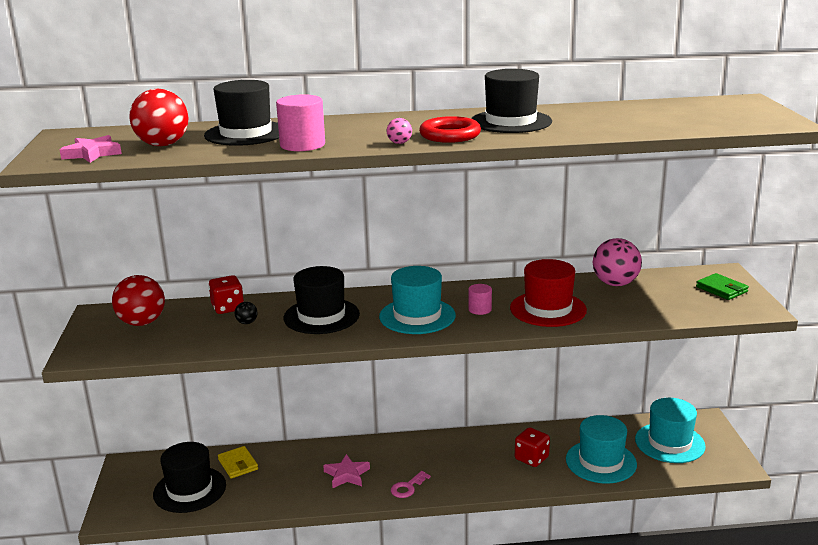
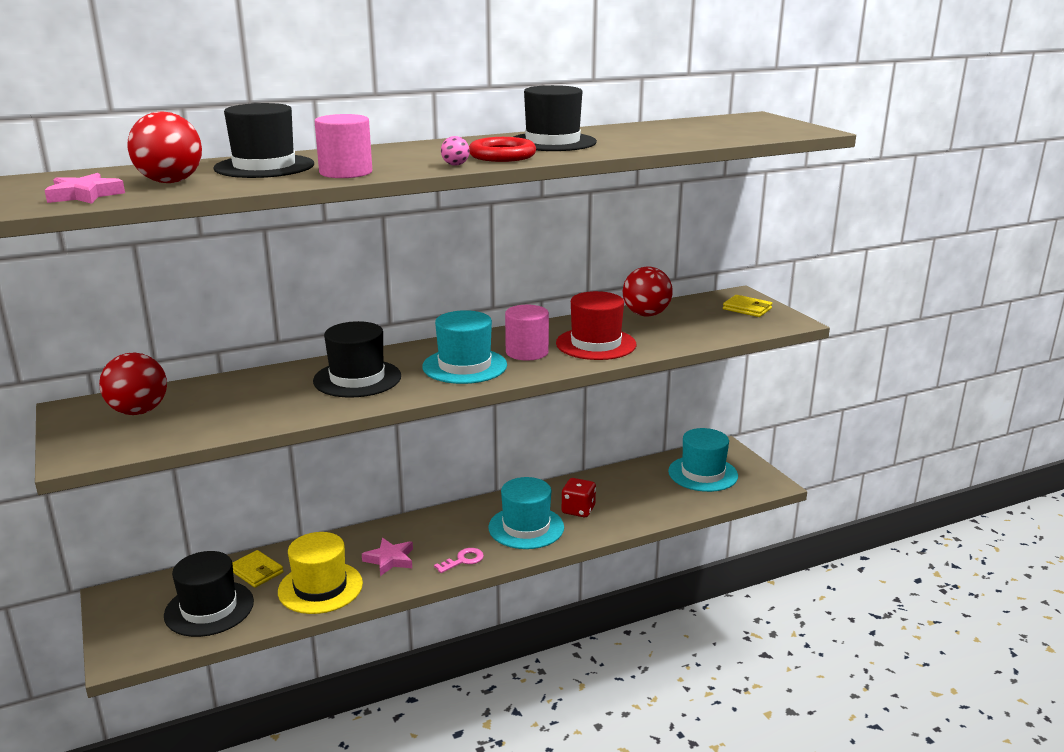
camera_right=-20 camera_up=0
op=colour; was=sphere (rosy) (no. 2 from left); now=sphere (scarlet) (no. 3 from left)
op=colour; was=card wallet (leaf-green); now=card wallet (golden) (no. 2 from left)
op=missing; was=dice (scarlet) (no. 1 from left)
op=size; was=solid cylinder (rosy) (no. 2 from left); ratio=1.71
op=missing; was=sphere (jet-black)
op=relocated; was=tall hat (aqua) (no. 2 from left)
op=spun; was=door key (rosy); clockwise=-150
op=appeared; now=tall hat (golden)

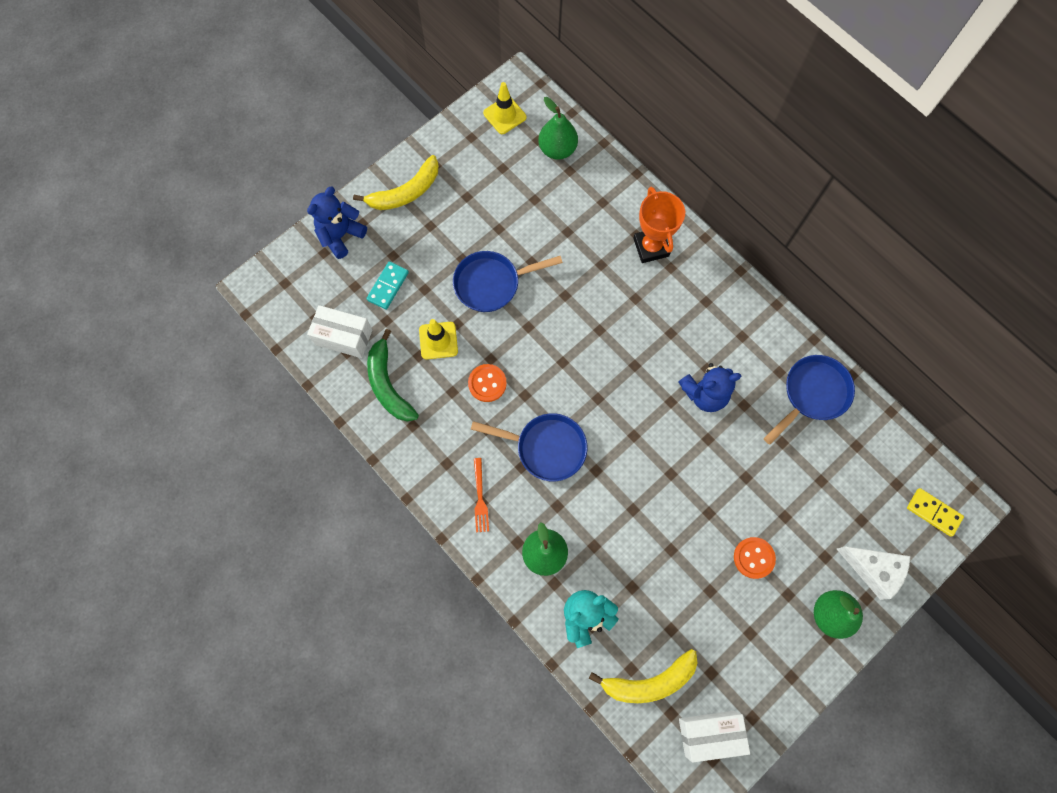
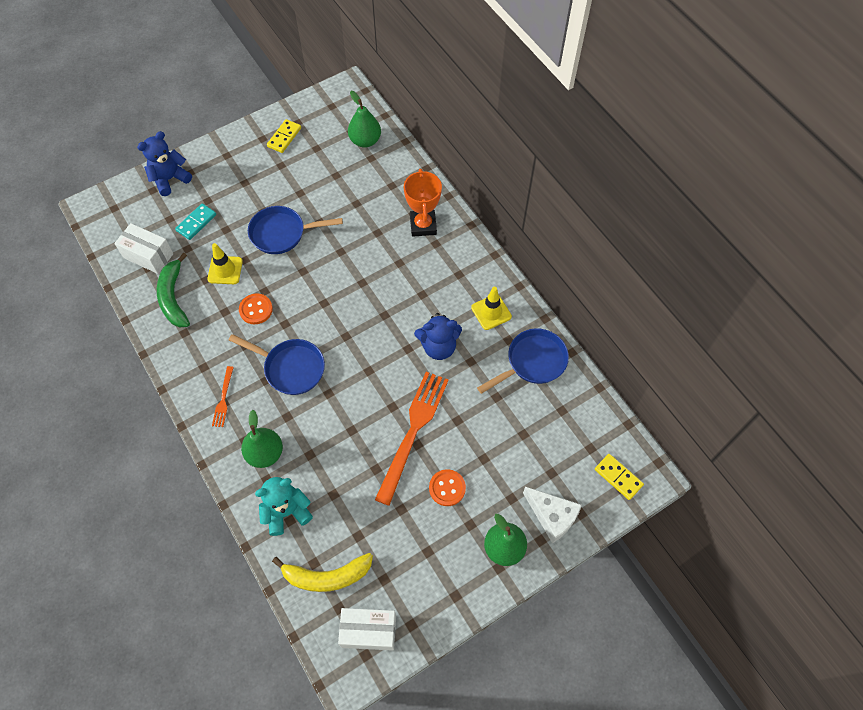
camera_right=10 camera_up=-10
op=relocated; was=road cone (golden) (no. 2 from left)
op=missing; was=banana (golden) (no. 1 from left)
op=appeared; now=domino (golden) (no. 1 from left)
op=appeared; now=fork (orange-coloured) (no. 2 from left)

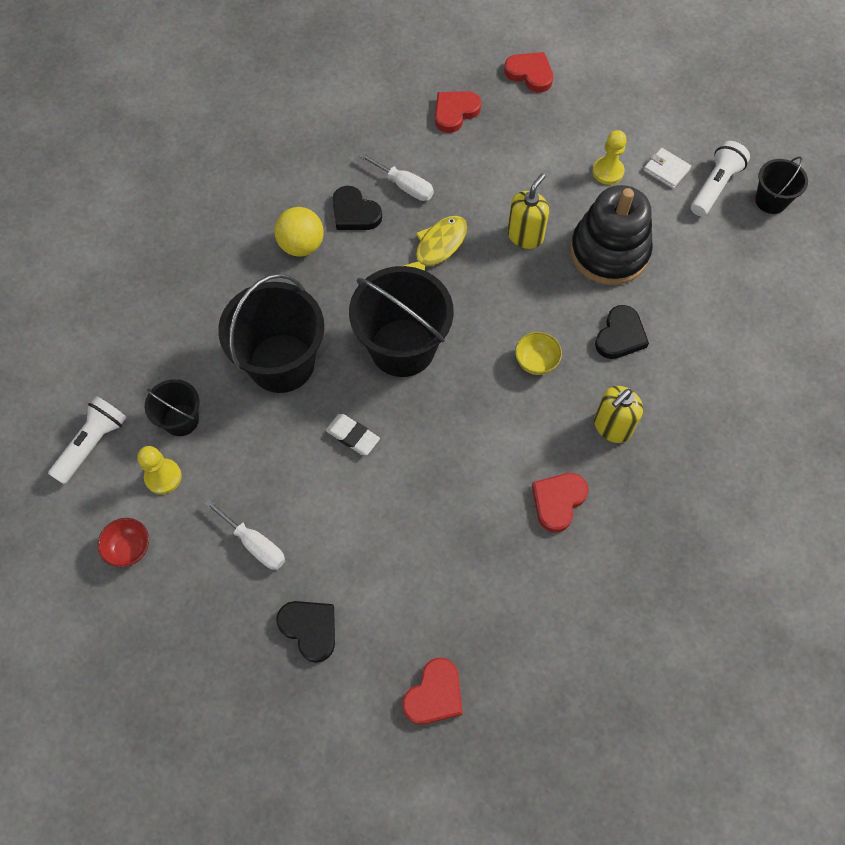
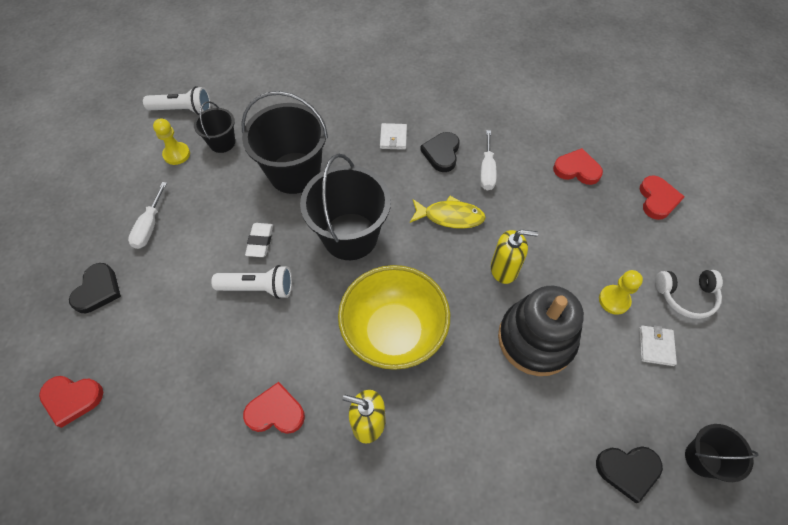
camera_right=60 camera_up=-5
op=relocated; was=pocket torch (pure white) (no. 2 from left)
op=exchanged; was=sphere (golden); now=card wallet (pure white) (no. 1 from left)
op=relocated; was=love heart (jet-black) (no. 3 from left)
op=size; was=deep dish (golden); ratio=2.46
op=missing; was=deep dish (scarlet)
op=appeared; now=headphones (pure white)

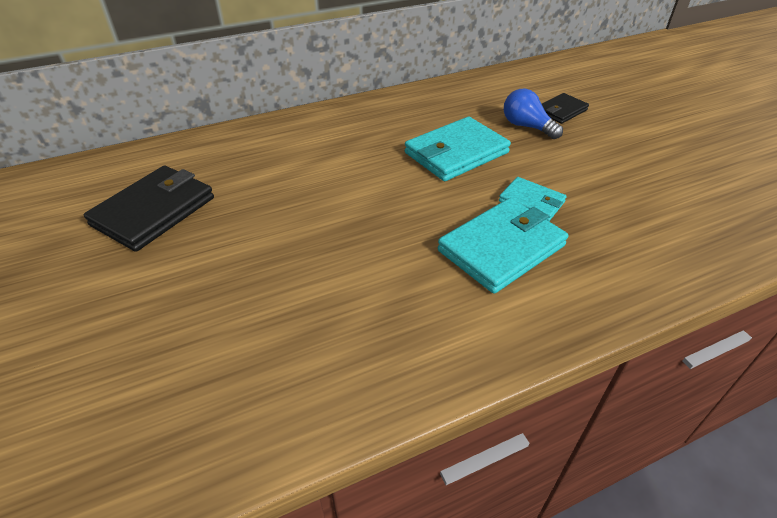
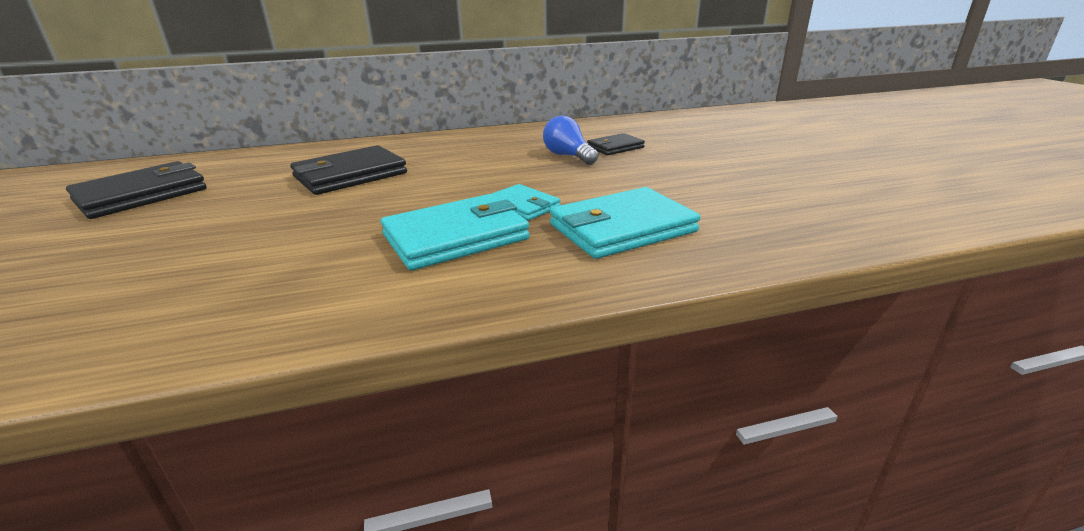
camera_right=10 camera_up=-15
op=relocated; was=card wallet (aqua) (no. 1 from left in the first image); now=card wallet (aqua) (no. 3 from left)
op=appeared; now=card wallet (jet-black) (no. 2 from left)

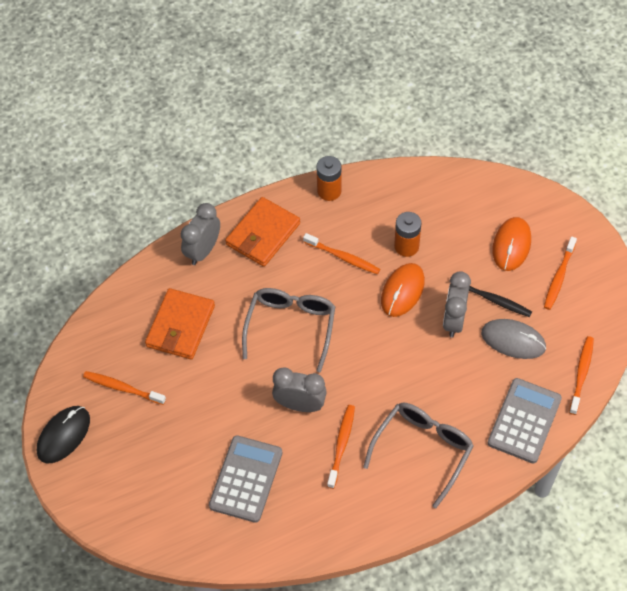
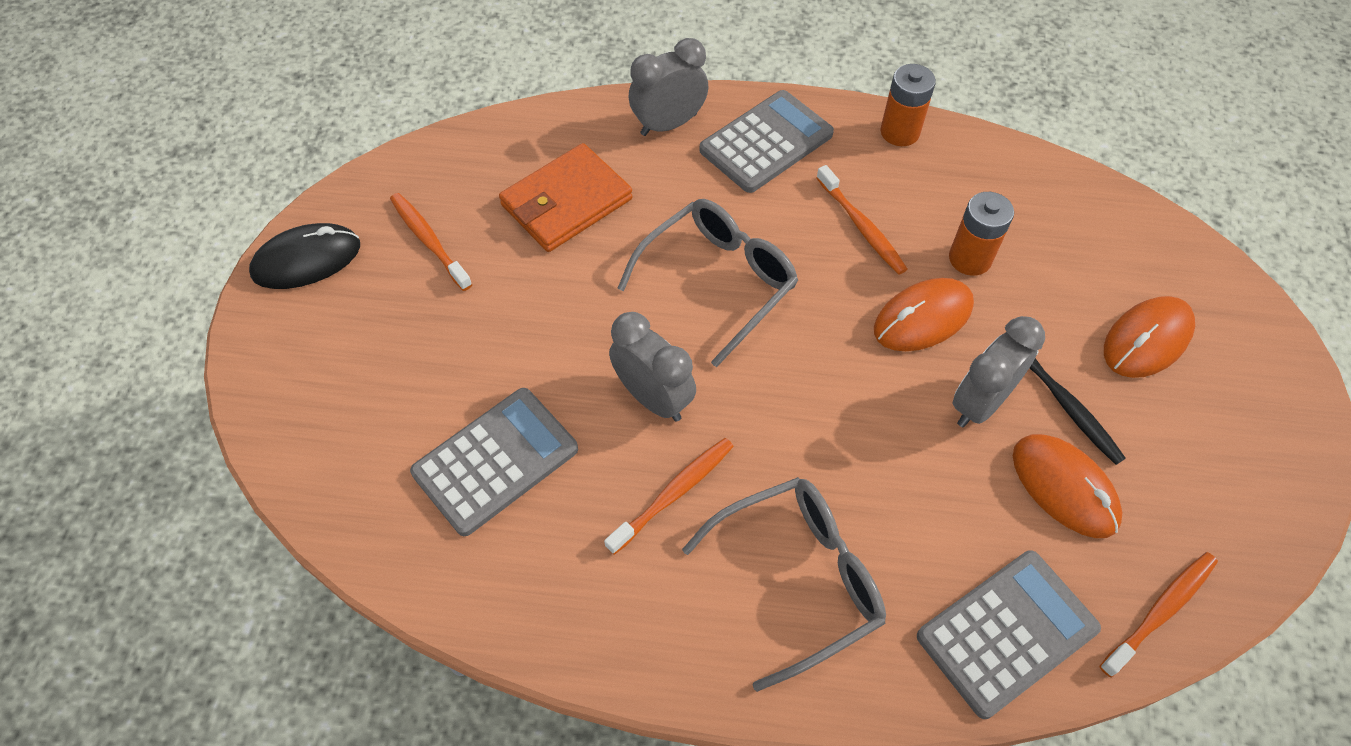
camera_right=30 camera_up=0
op=exchanged; was=card wallet (orange-coloured) (no. 2 from left); now=pocket calculator (grey) (no. 2 from left)
op=missing; was=toothbrush (orange-coloured) (no. 4 from left)
op=colour; was=mouse (grey); now=mouse (orange-coloured) (no. 2 from left)

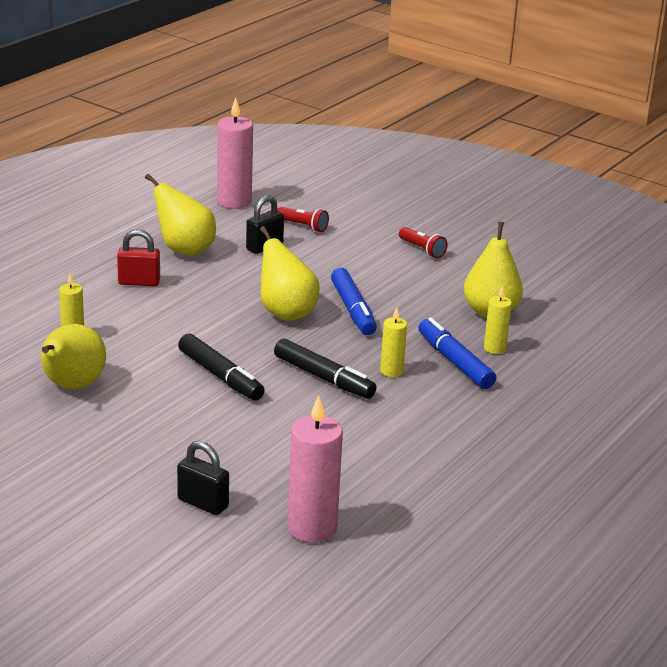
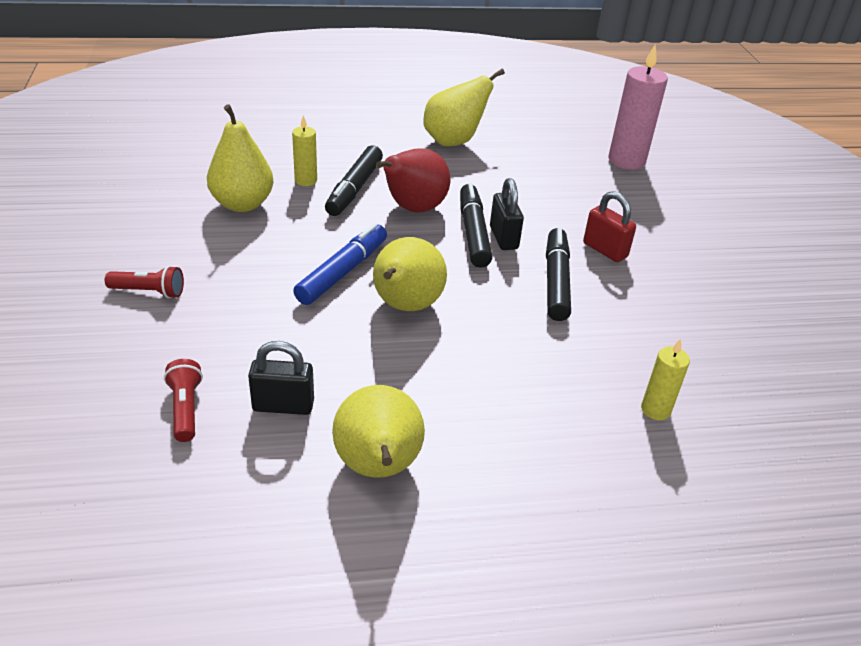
camera_right=-135 camera_up=10
op=missing; was=candle (rosy) (no. 1 from left)
op=spun; was=pocket torch (scarlet) (no. 2 from left in the first image); clockwise=90
op=relocated; was=small lock (scarlet)
op=exchanged; was=candle (golden) (no. 2 from left); now=pear (scarlet)
op=colour; was=felt pen (cobalt) (no. 2 from left); now=felt pen (jet-black) (no. 1 from left)
op=relocated; was=pear (golden) (no. 1 from left in the first image); now=pear (golden) (no. 4 from left)
op=relocated; was=small lock (jet-black) (no. 1 from left in the first image); now=small lock (jet-black) (no. 2 from left)

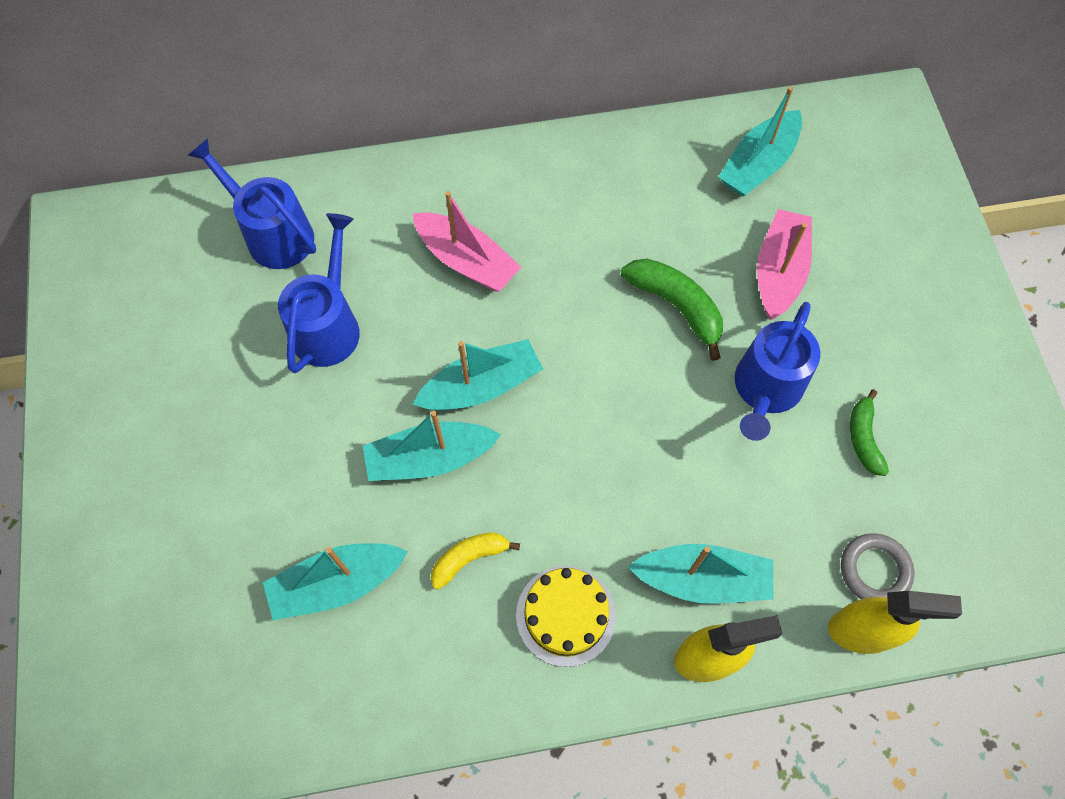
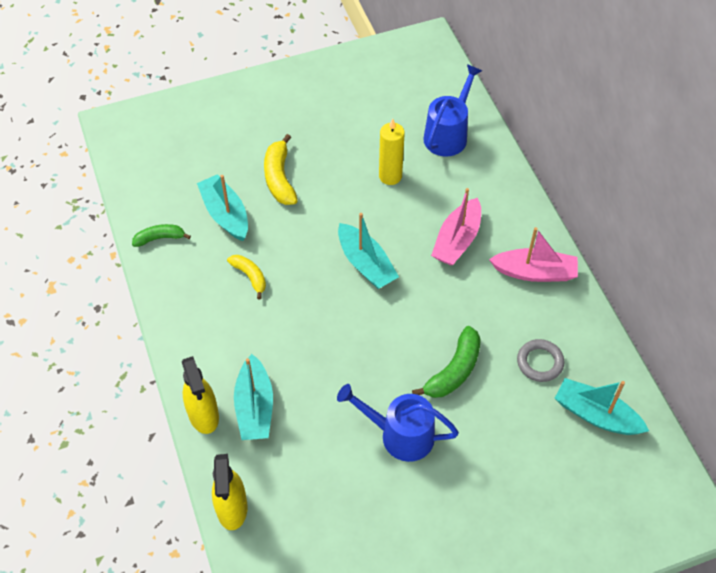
camera_right=80 camera_up=-10
op=relocated; was=boat (rosy) (no. 2 from left)
op=exchanged; was=sprinkling can (cobalt) (no. 2 from left); now=candle (golden)
op=relocated; was=banana (leaf-green) (no. 2 from left in the first image); now=banana (leaf-green) (no. 1 from left)
op=missing; was=boat (aqua) (no. 2 from left)
op=relocated; was=torus (grey)
op=missing; was=gateau (golden)
op=appeared; now=banana (golden) (no. 2 from left)

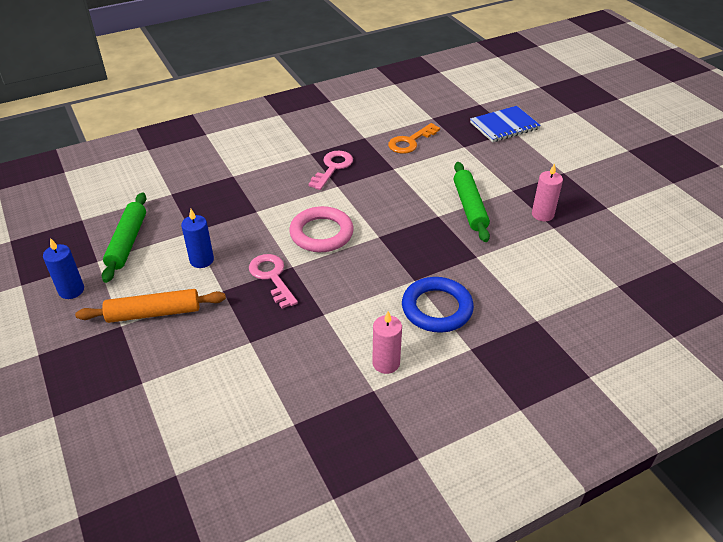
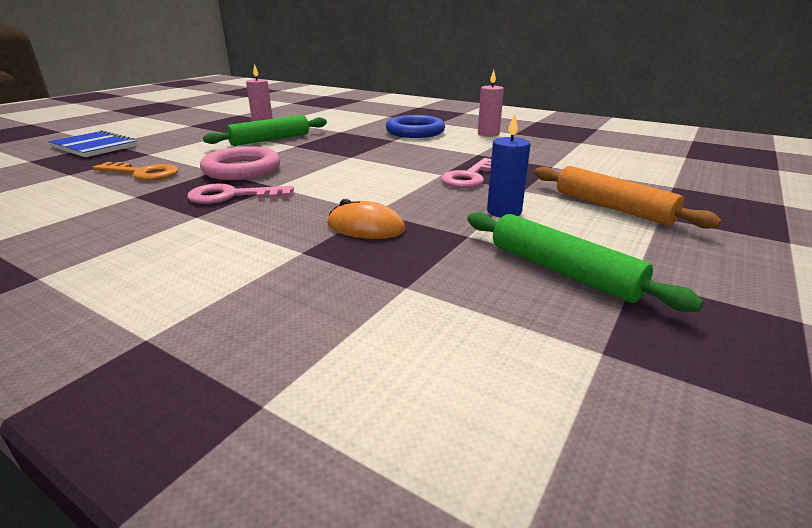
camera_right=-120 camera_up=-15
op=spun; was=pastry roller (leaf-green) (no. 1 from left in the first image); clockwise=75
op=relocated; was=torus (rosy)
op=missing; was=candle (cobalt) (no. 1 from left)
op=appeared; now=mouse (orange-coloured)

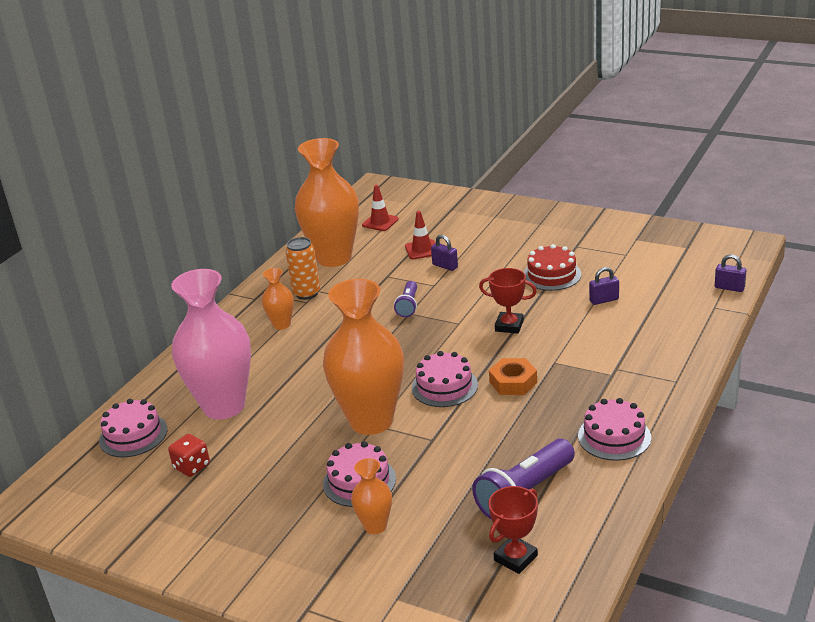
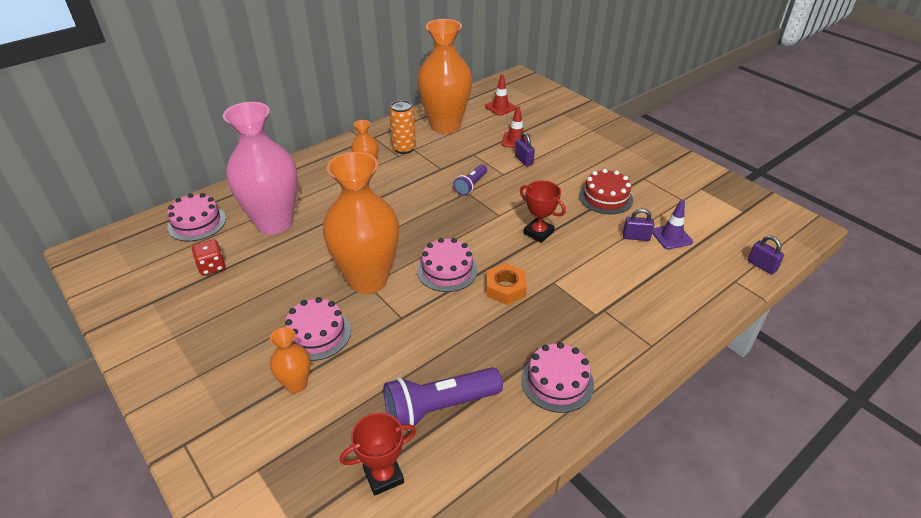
camera_right=20 camera_up=10
op=appeared; now=road cone (royal purple)

